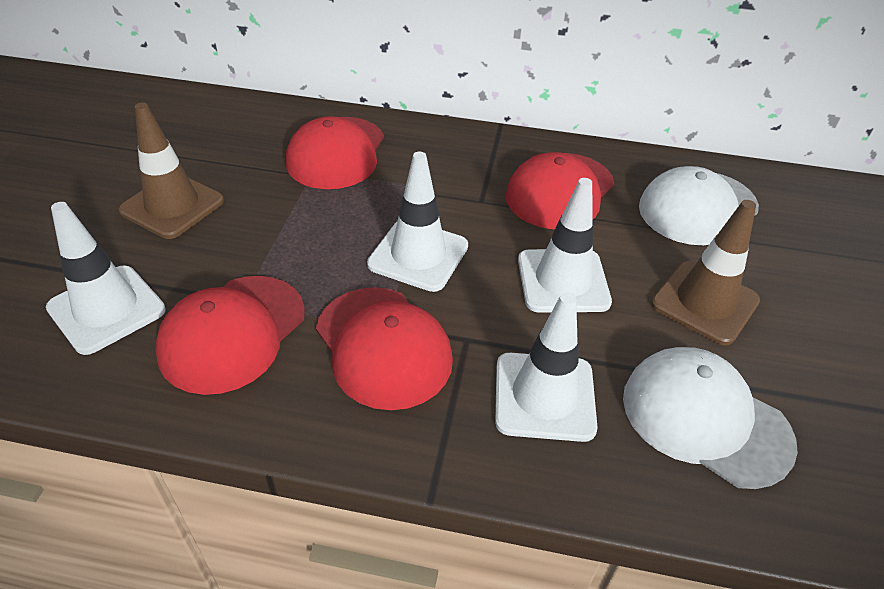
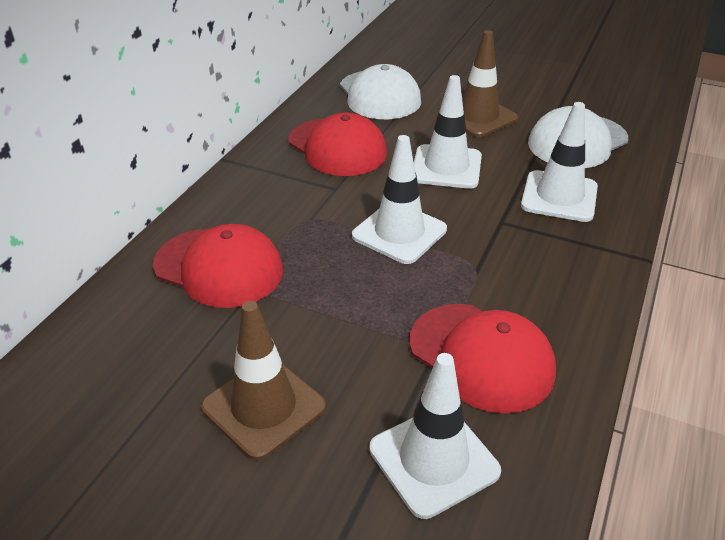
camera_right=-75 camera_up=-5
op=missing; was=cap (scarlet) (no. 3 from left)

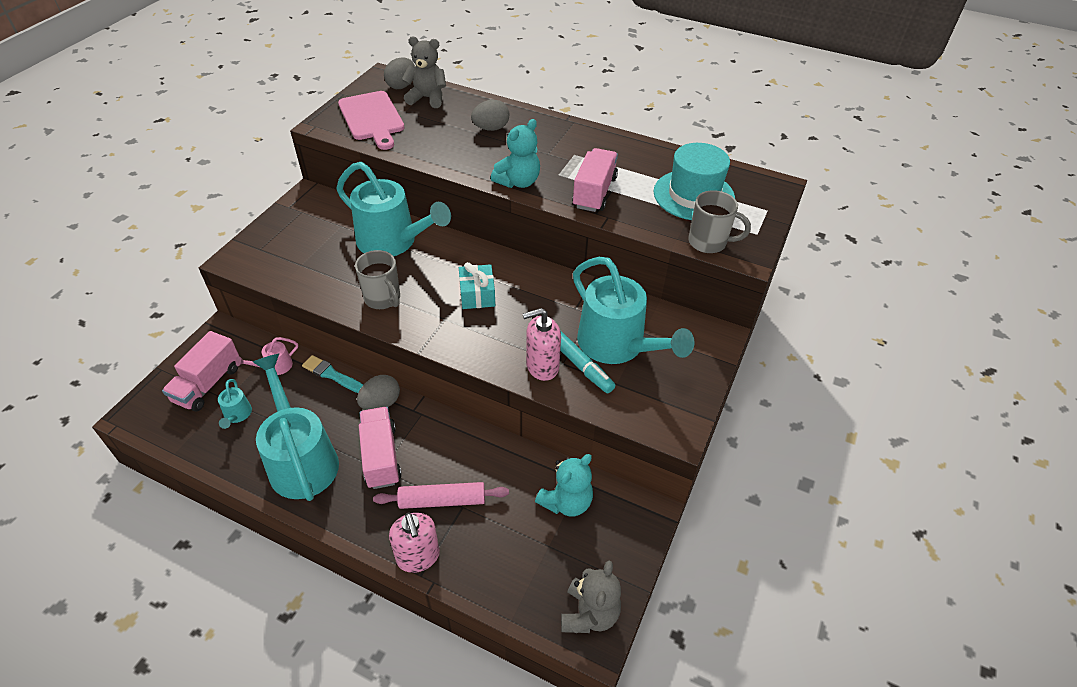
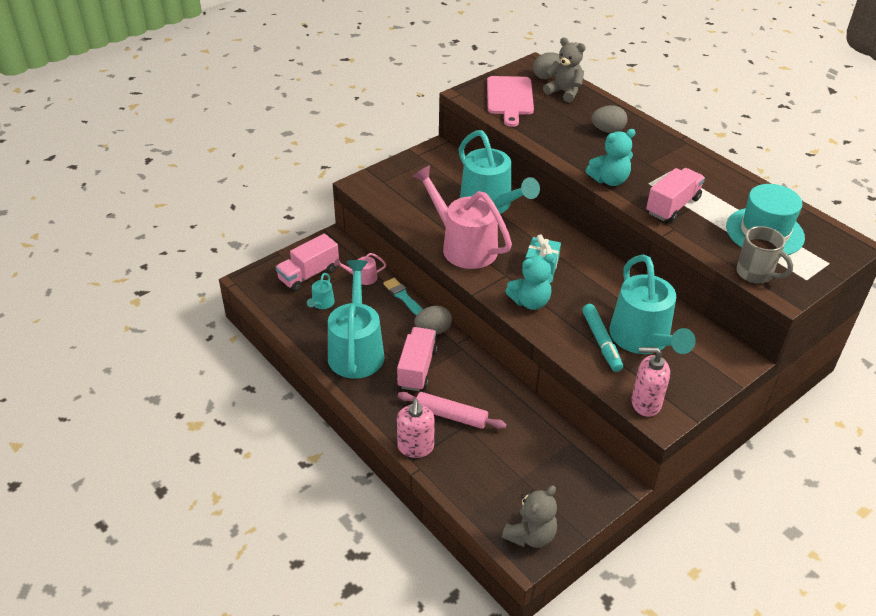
camera_right=25 camera_up=-5
op=exchanged; was=mug (grey) (no. 1 from left); now=sprinkling can (rosy) (no. 2 from left)
op=relocated; was=soap dispenser (rosy) (no. 2 from left)
op=relocated; was=teddy (aqua) (no. 2 from left in the first image); now=teddy (aqua) (no. 1 from left)

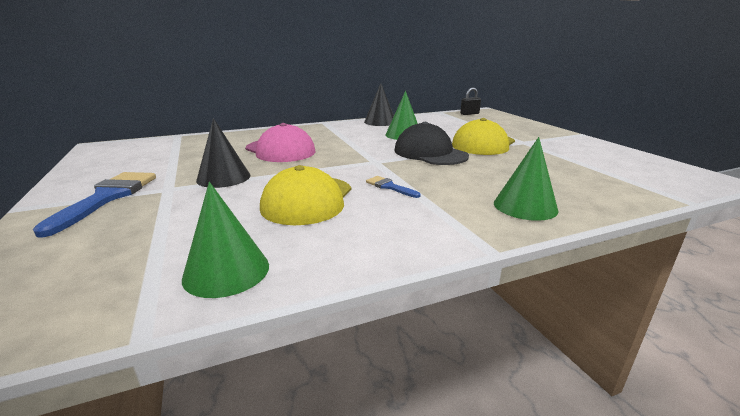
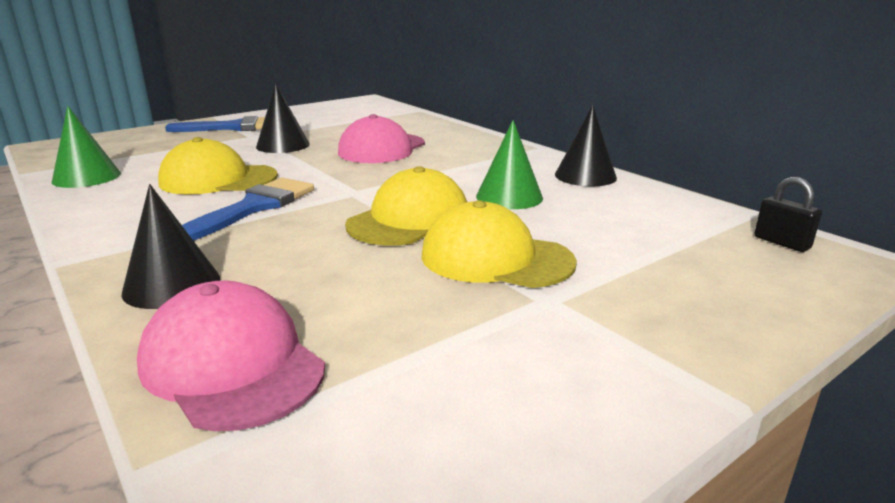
camera_right=75 camera_up=0
op=colour; was=cap (jet-black); now=cap (golden) (no. 2 from left)
op=colour; was=solid cone (leaf-green) (no. 3 from left); now=solid cone (jet-black) (no. 1 from left)
op=size; was=paint brush (cobalt) (no. 2 from left); ratio=2.02
op=appeared; now=cap (rosy) (no. 1 from left)

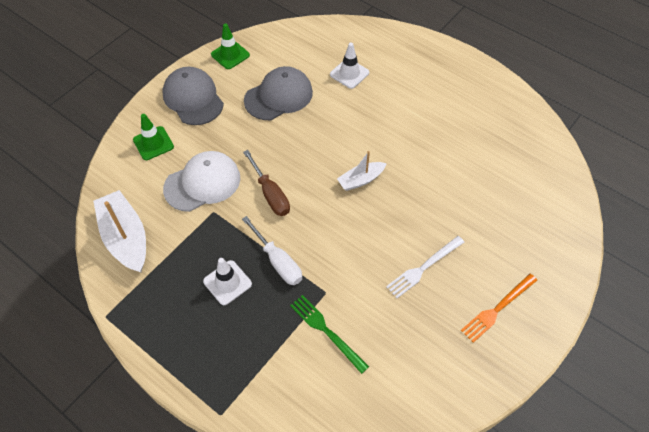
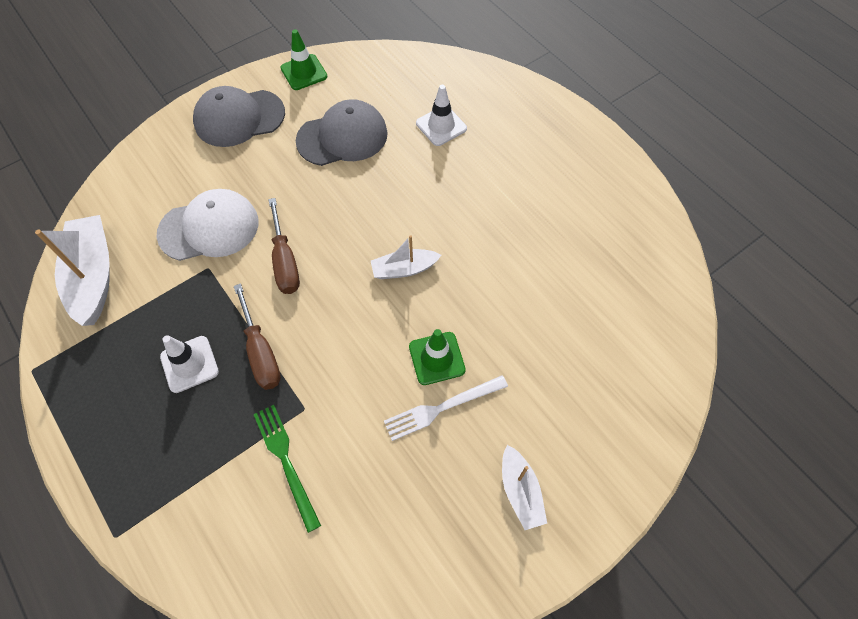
camera_right=15 camera_up=5
op=spun; was=cap (grey) (no. 1 from left); clockwise=-90
op=relocated; was=road cone (leaf-green) (no. 1 from left in the first image); now=road cone (leaf-green) (no. 2 from left)
op=colour; was=flat screwdriver (pure white); now=flat screwdriver (dark brown) (no. 1 from left)
op=exchanged; was=fork (orange-coloured); now=boat (pure white) (no. 3 from left)

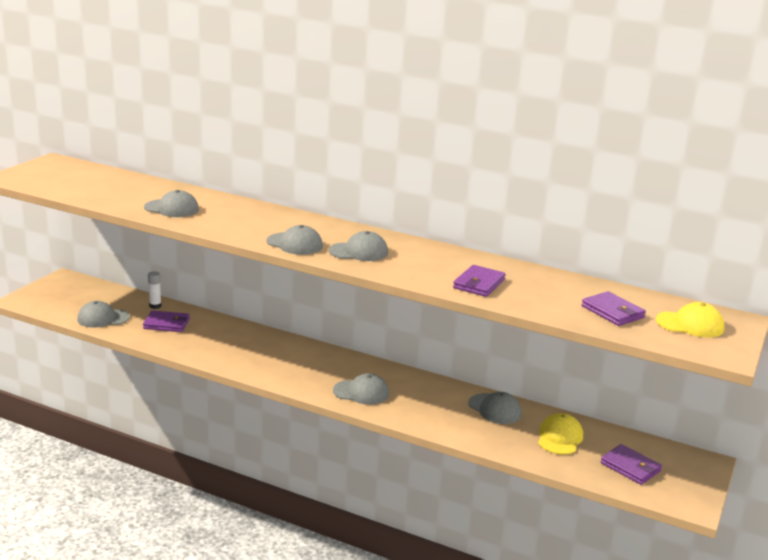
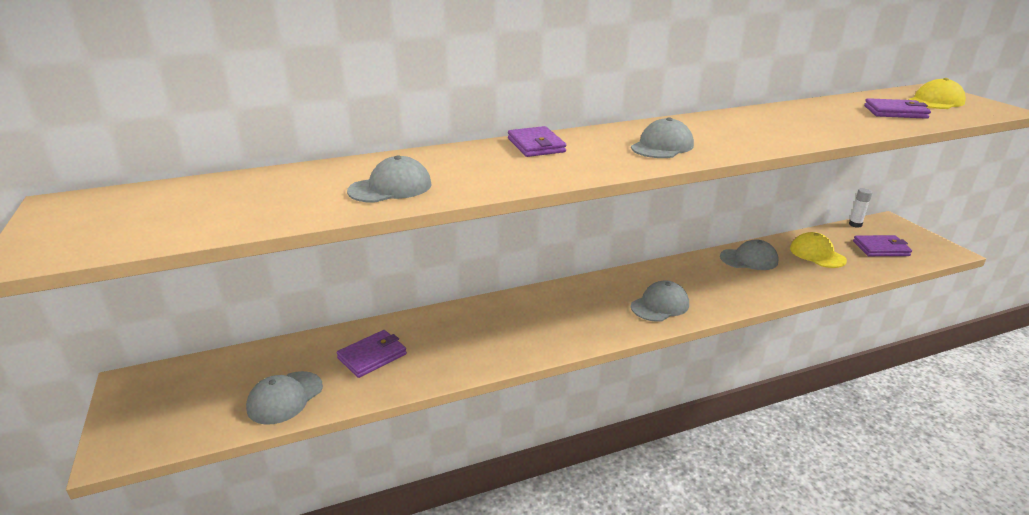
camera_right=-45 camera_up=5
op=missing; was=cap (grey) (no. 3 from left)
op=relocated; was=card wallet (royal purple) (no. 2 from left)
op=relocated; was=glue stick (pure white)

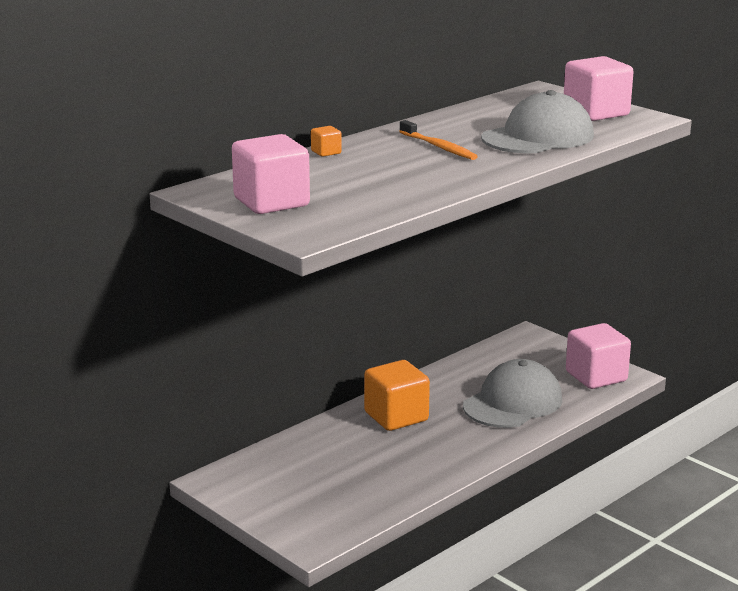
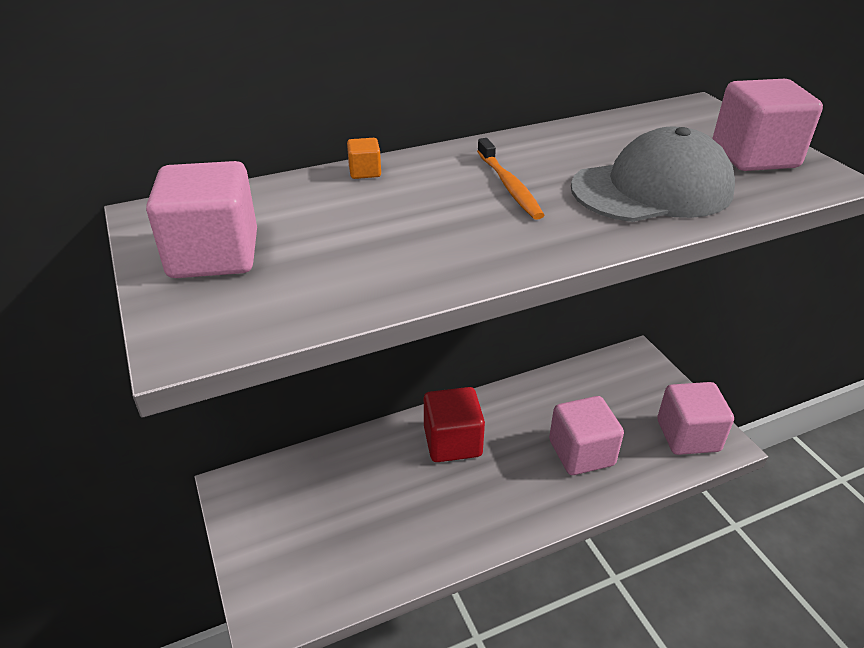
camera_right=20 camera_up=15
op=exchanged; was=cap (grey) (no. 1 from left); now=block (rosy) (no. 2 from left)
op=colour; was=block (orange-coloured) (no. 2 from left); now=block (scarlet)

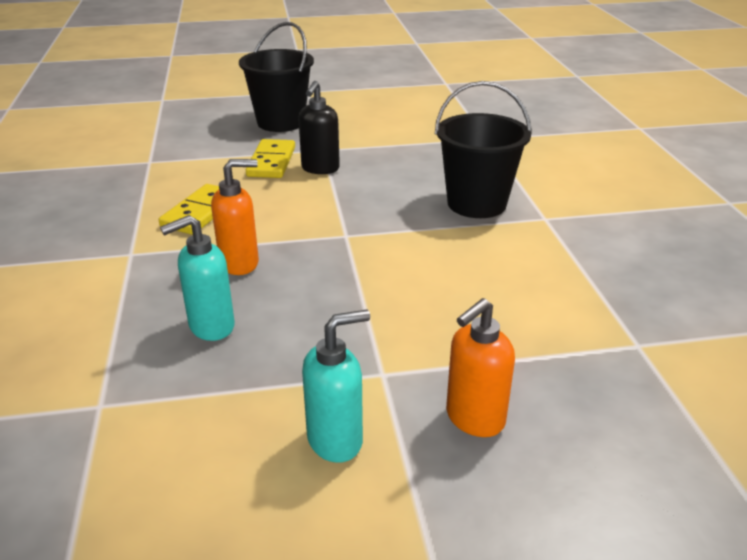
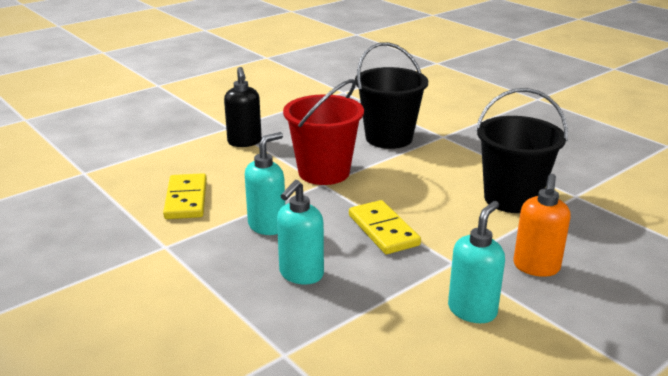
camera_right=-30 camera_up=-5
op=relocated; was=pail (jet-black) (no. 1 from left in the first image); now=pail (jet-black) (no. 2 from left)
op=relocated; was=domino (golden) (no. 2 from left)
op=colour; was=soap dispenser (orange-coloured) (no. 1 from left); now=soap dispenser (aqua) (no. 1 from left)
op=appeared; now=pail (scarlet)

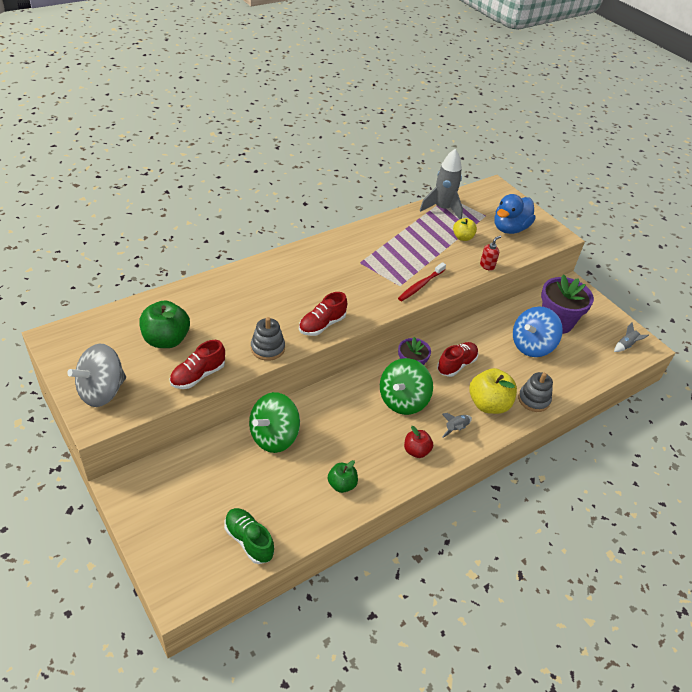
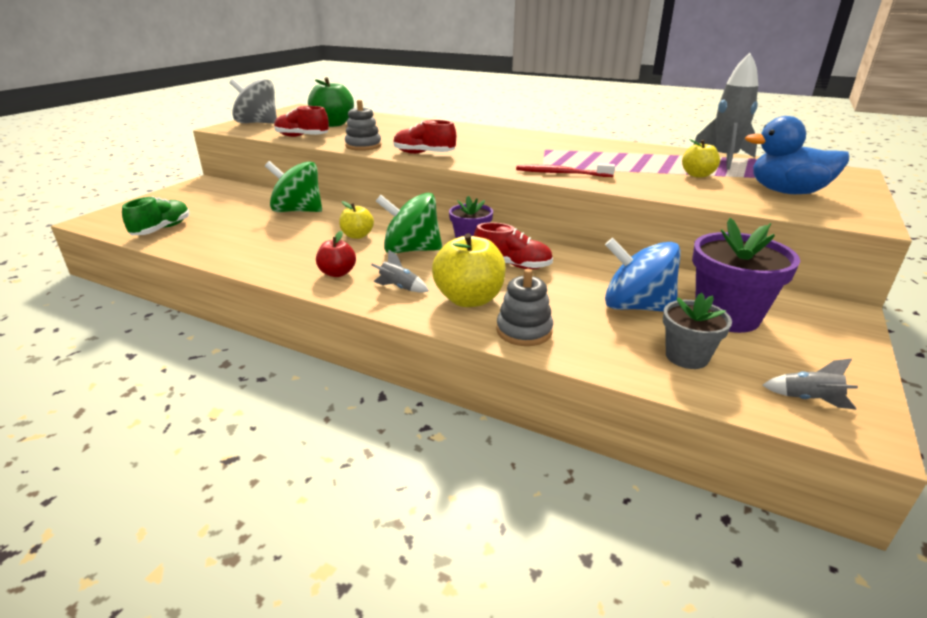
camera_right=65 camera_up=-15
op=missing; was=soap dispenser (scarlet)
op=missing; was=apple fruit (leaf-green) (no. 2 from left)
op=appeared; now=apple fruit (golden) (no. 1 from left)
op=appeared; now=plant pot (grey)

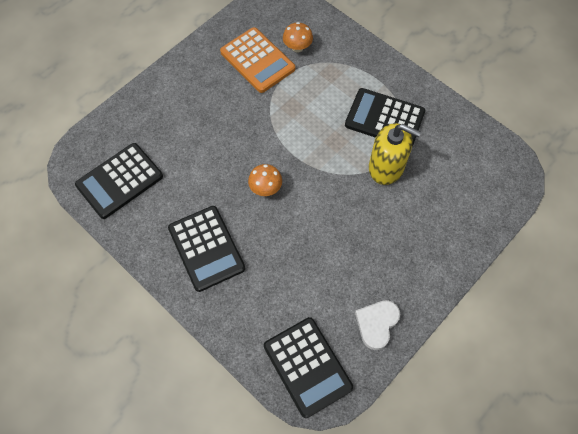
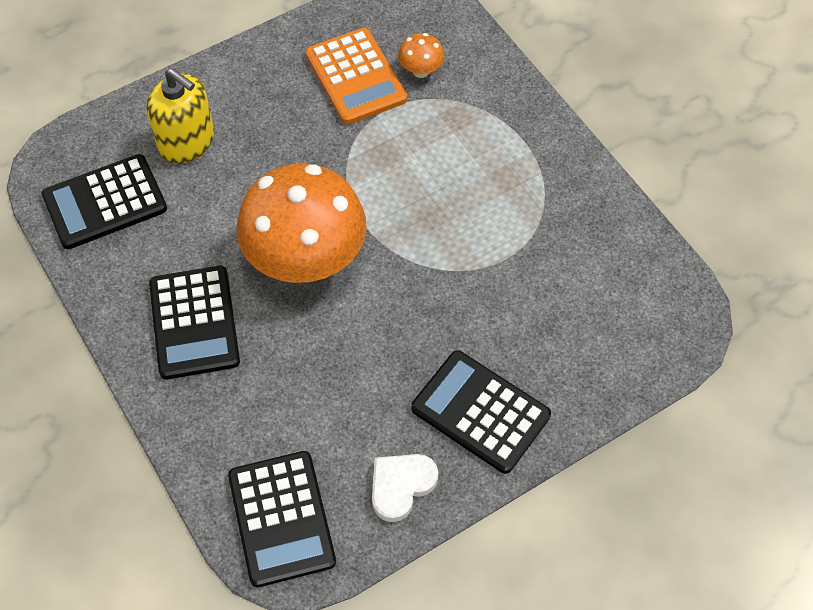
camera_right=15 camera_up=-5
op=relocated; was=pocket calculator (jet-black) (no. 4 from left)
op=relocated; was=soap dispenser (golden)
op=size; was=toadstool (orange-coloured) (no. 1 from left); ratio=2.48

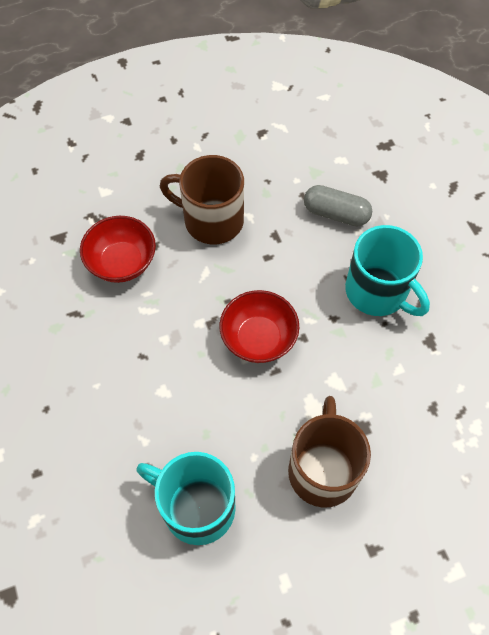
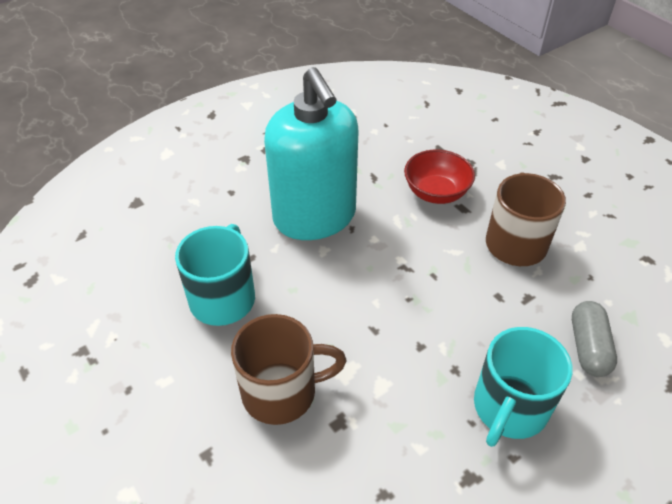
camera_right=75 camera_up=-15
op=missing; was=deep dish (scarlet) (no. 2 from left)
op=appeared; now=soap dispenser (aqua)

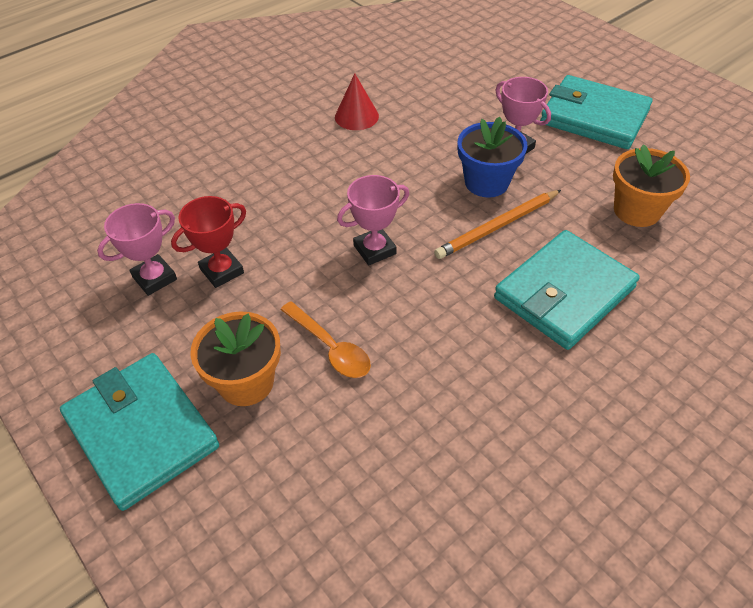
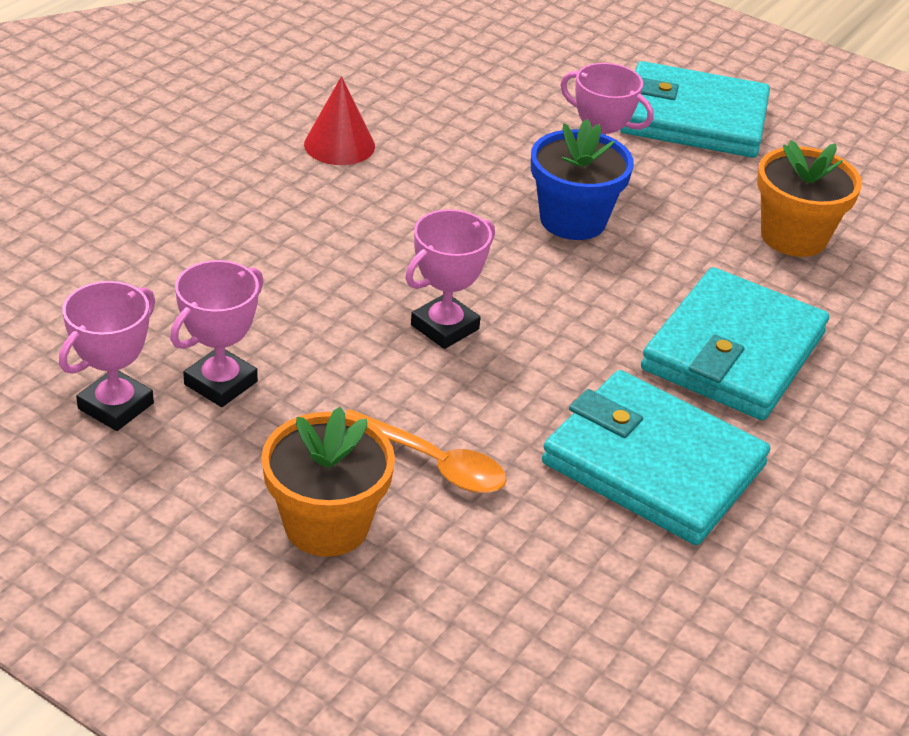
camera_right=-20 camera_up=-10
op=missing; was=wooden pencil (orange-coloured)
op=colour; was=award cup (scarlet); now=award cup (rosy) (no. 2 from left)
op=relocated; was=card wallet (aqua) (no. 1 from left)

